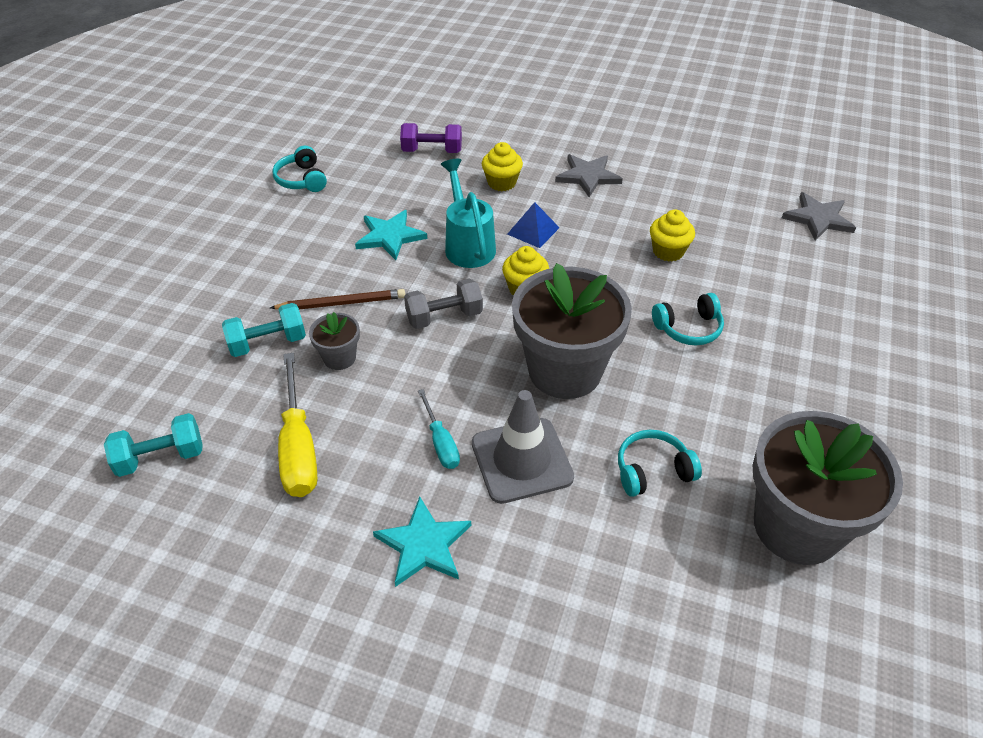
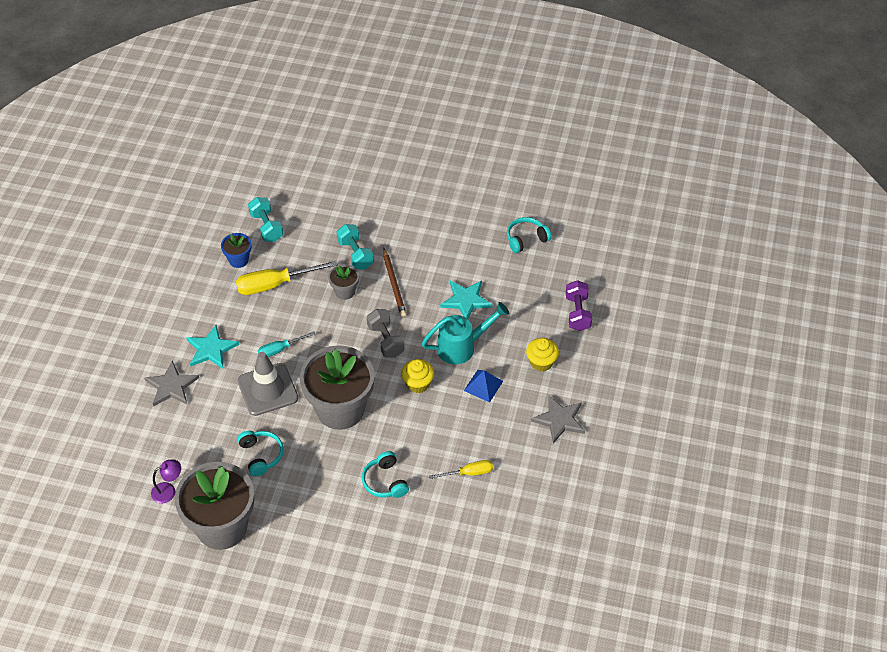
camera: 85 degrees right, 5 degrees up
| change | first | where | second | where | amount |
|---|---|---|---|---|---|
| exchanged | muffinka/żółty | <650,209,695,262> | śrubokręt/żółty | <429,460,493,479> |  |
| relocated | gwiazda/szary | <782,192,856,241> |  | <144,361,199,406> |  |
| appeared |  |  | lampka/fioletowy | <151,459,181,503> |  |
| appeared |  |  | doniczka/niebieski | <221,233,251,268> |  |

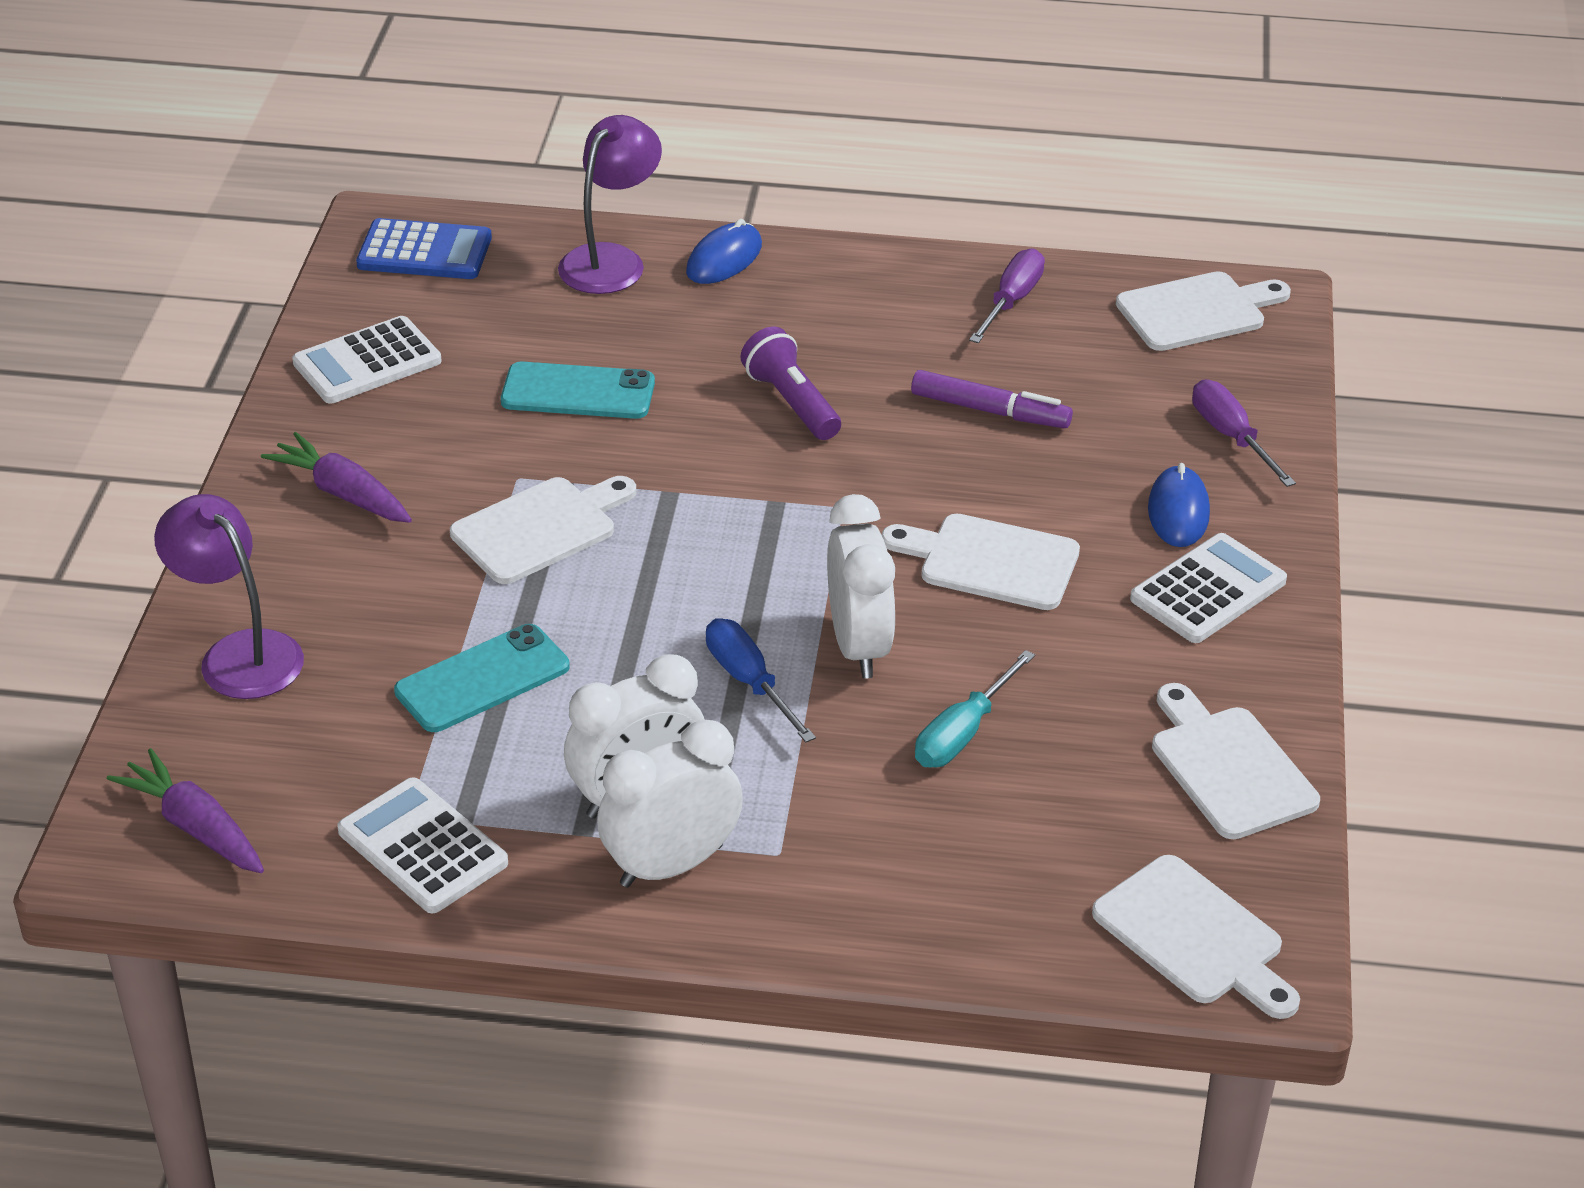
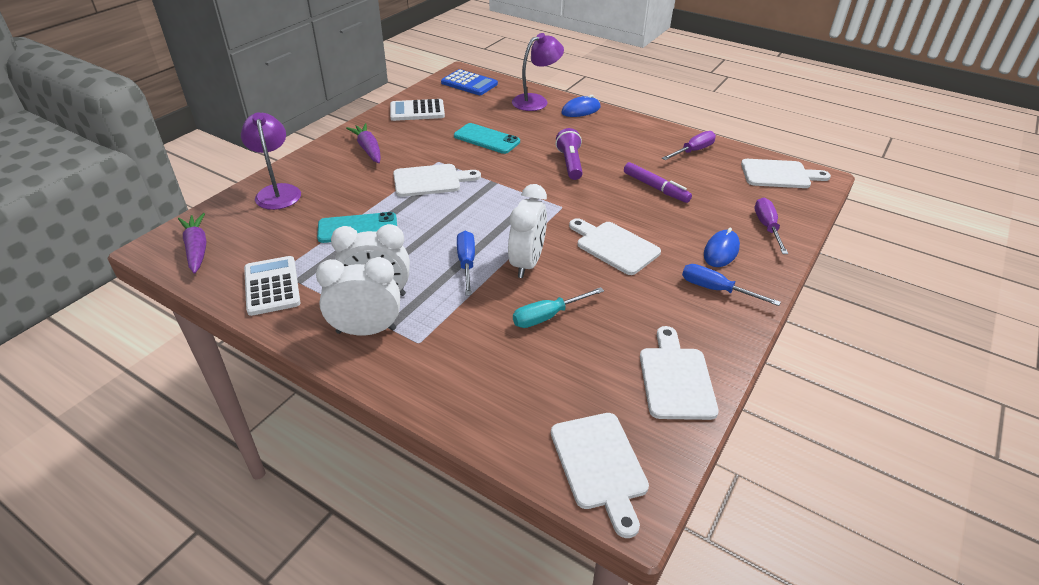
camera: 25 degrees right, 0 degrees up
| change | first | where | second | where | amount |
|---|---|---|---|---|---|
| exchanged | kalkulator/biały | <1130,533,1287,643> | śrubokręt/niebieski | <682,264,781,306> |  |

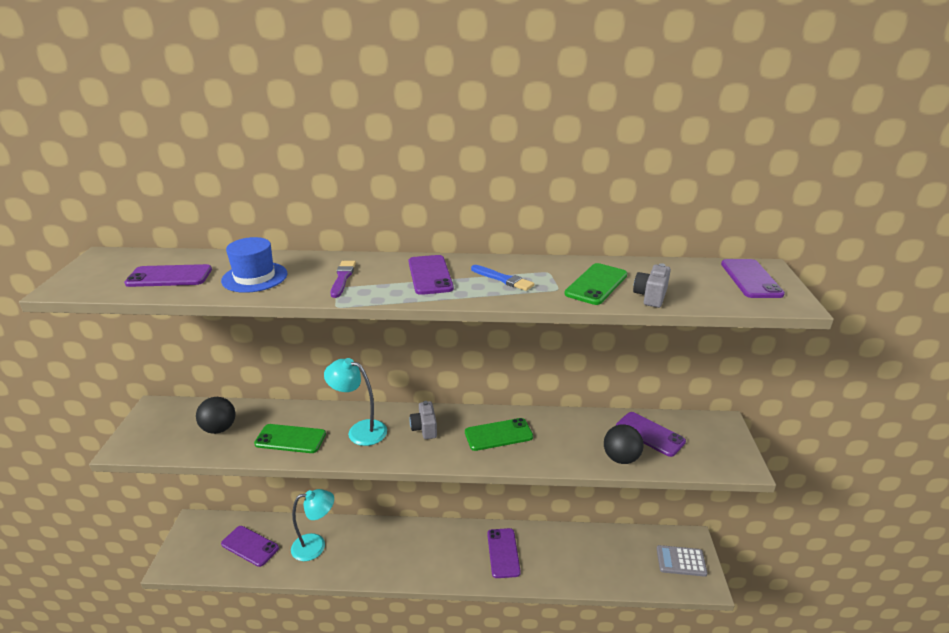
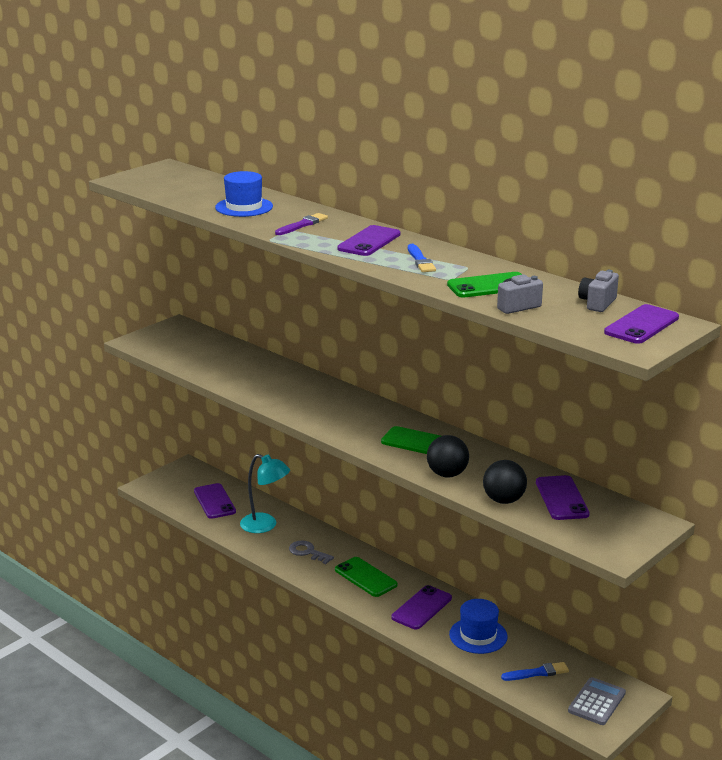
camera: 40 degrees right, 5 degrees down
| change | first | where | second | where | amount |
|---|---|---|---|---|---|
| missing | telefon/fioletowy | <124,264,212,287> |  |  |  |
| relocated | piłka/czarny | <196,397,235,434> |  | <427,435,469,478> |  |
| relocated | telefon/zielony | <254,424,326,453> |  | <335,557,398,597> |  |
| missing | lampka/turkusowy | <324,358,387,446> |  |  |  |
| relocated | aparat fotograficzny/szary | <409,401,437,439> |  | <578,270,619,312> |  |
| spun | kalkulator/szary | <657,545,707,577> |  | <568,677,626,725> | 75 degrees clockwise |
| appeared |  |  | klucz/szary | <289,540,334,564> |  |
| appeared |  |  | kapelusz/niebieski | <449,599,508,654> |  |
| appeared |  |  | pędzel/niebieski | <501,662,569,681> |  |

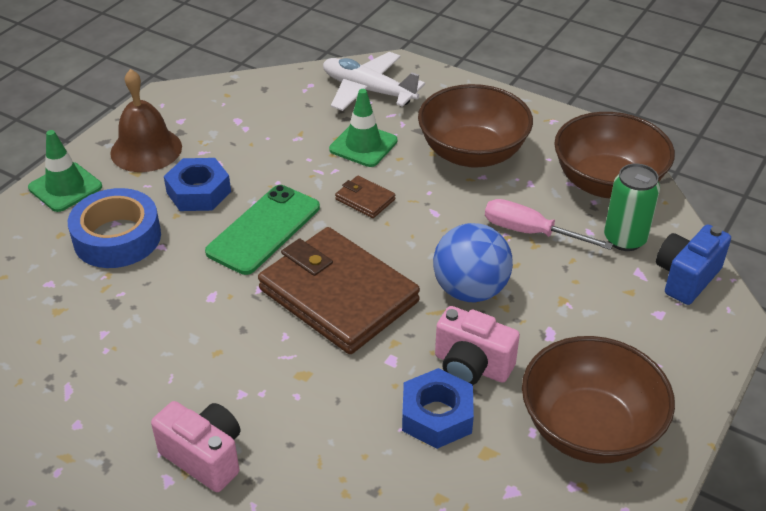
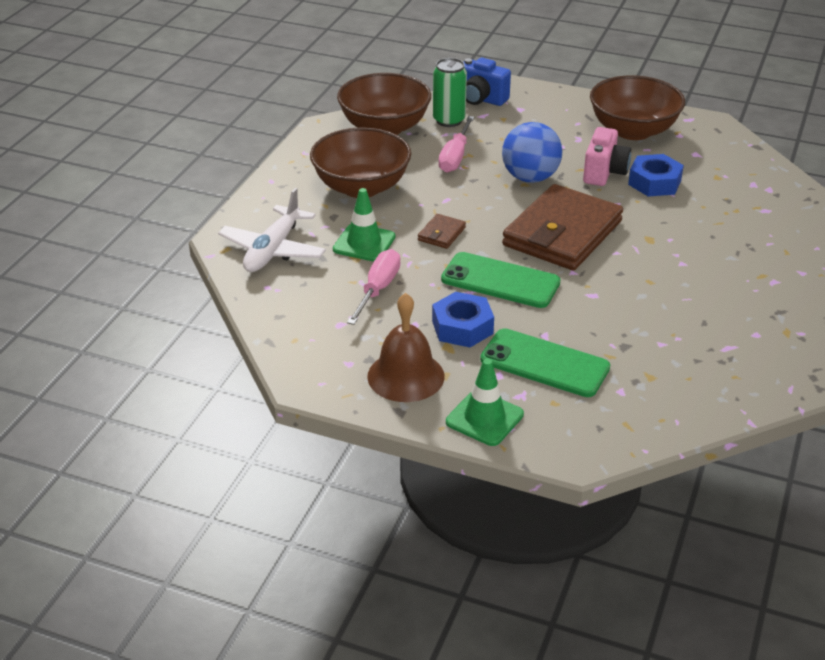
camera: 100 degrees left, 5 degrees down
| change | first | where | second | where | amount |
|---|---|---|---|---|---|
| exchanged | taśma klejąca/niebieski | <68,188,161,268> | telefon/zielony | <480,328,610,397> |  |
| missing | aparat fotograficzny/różowy | <151,401,240,492> |  |  |  |
| appeared |  |  | śrubokręt/różowy | <347,249,401,325> |  |

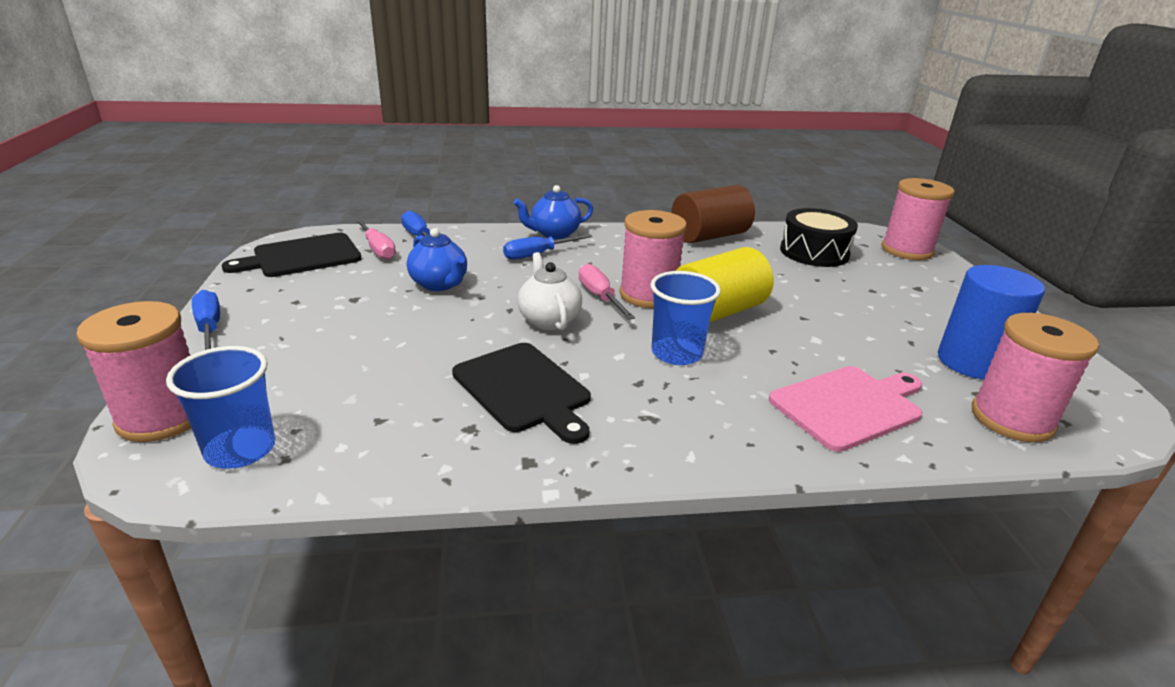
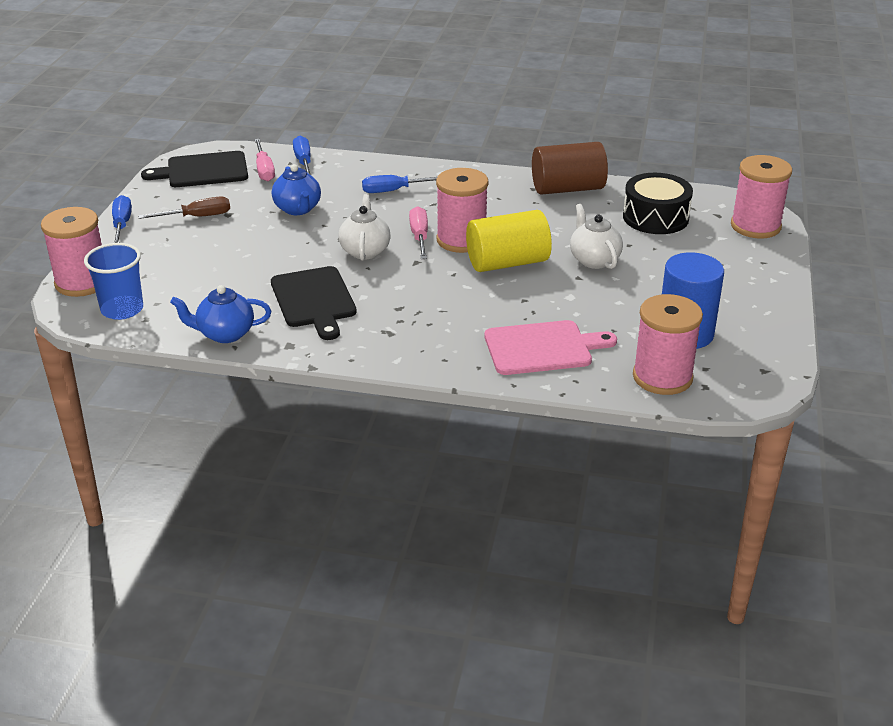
camera: 20 degrees right, 5 degrees up
| change | first | where | second | where | amount |
|---|---|---|---|---|---|
| relocated | imbryk/niebieski | <514,185,593,239> |  | <170,285,271,343> |  |
| missing | szklanka/niebieski | <650,271,721,365> |  |  |  |
| appeared |  |  | śrubokręt/brązowy | <138,197,230,219> |  |
| appeared |  |  | imbryk/biały | <570,204,623,269> |  |

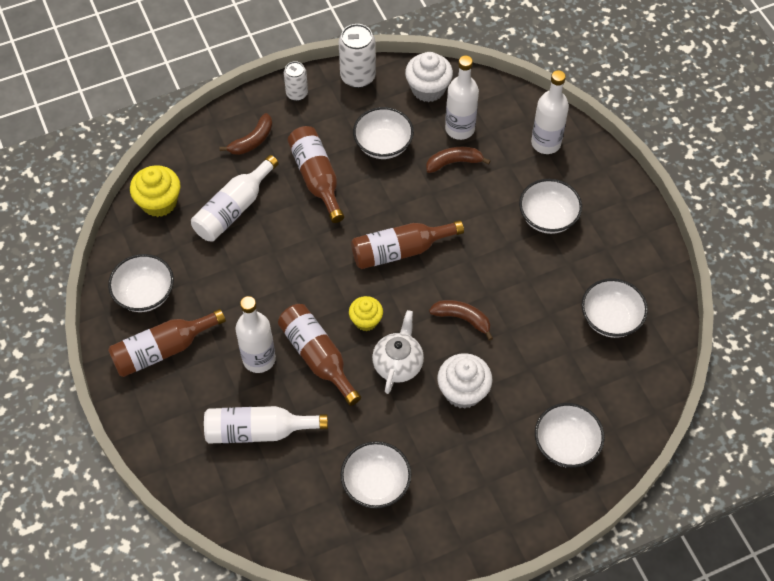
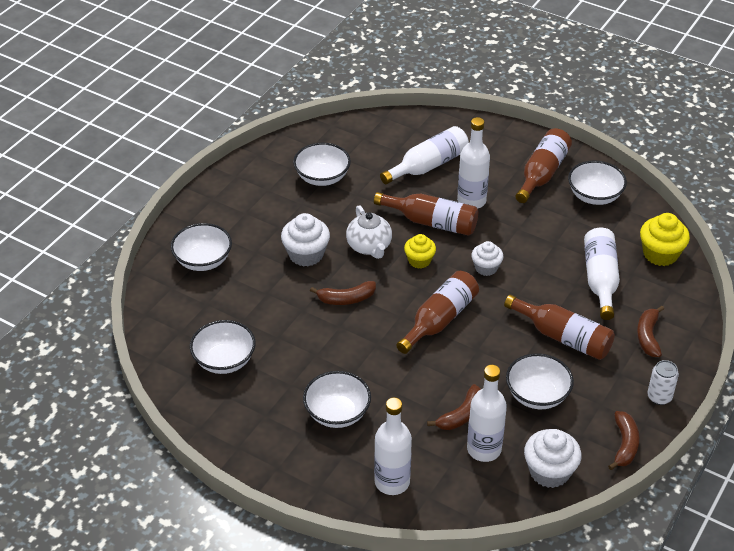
camera: 145 degrees right, 15 degrees down
| change | first | where | second | where | amount |
|---|---|---|---|---|---|
| exchanged | puszka/biały | <339,24,376,88> | banan/brązowy | <608,411,639,470> |  |
| appeared |  |  | muffinka/biały | <471,241,504,276> |  |

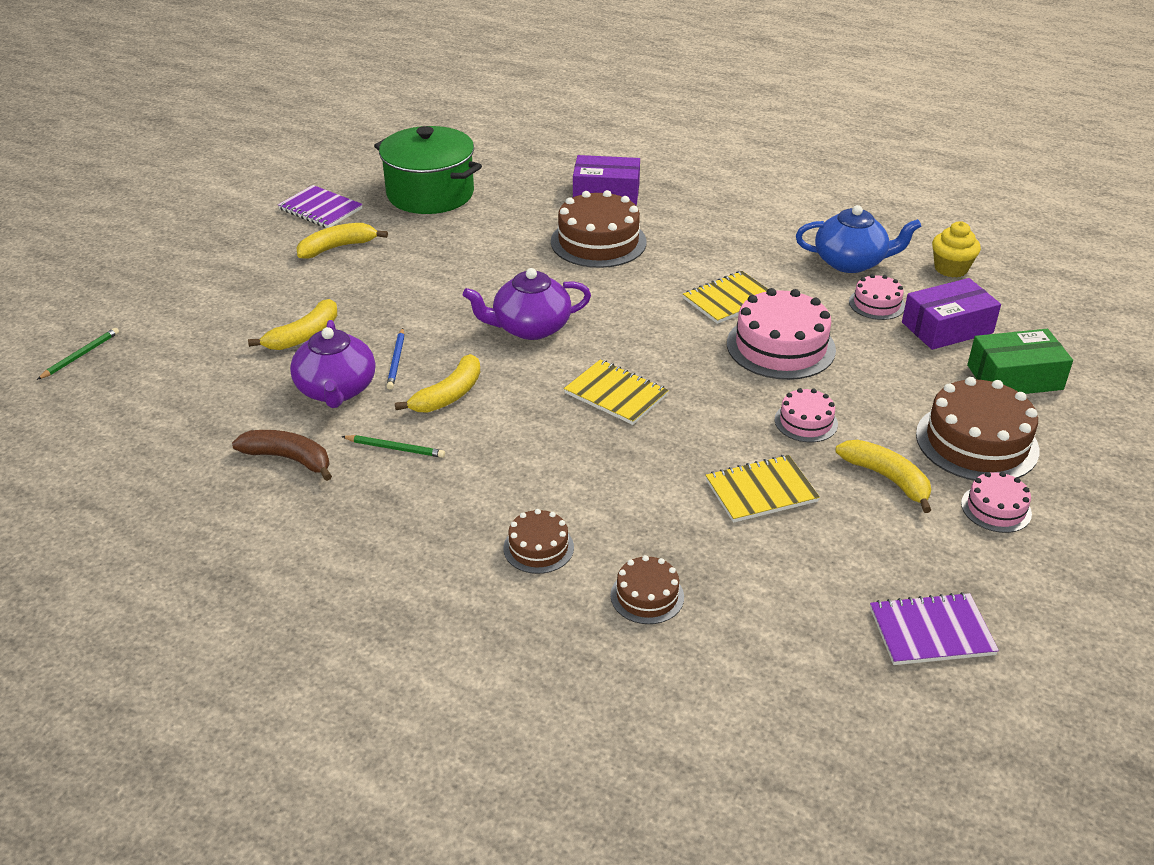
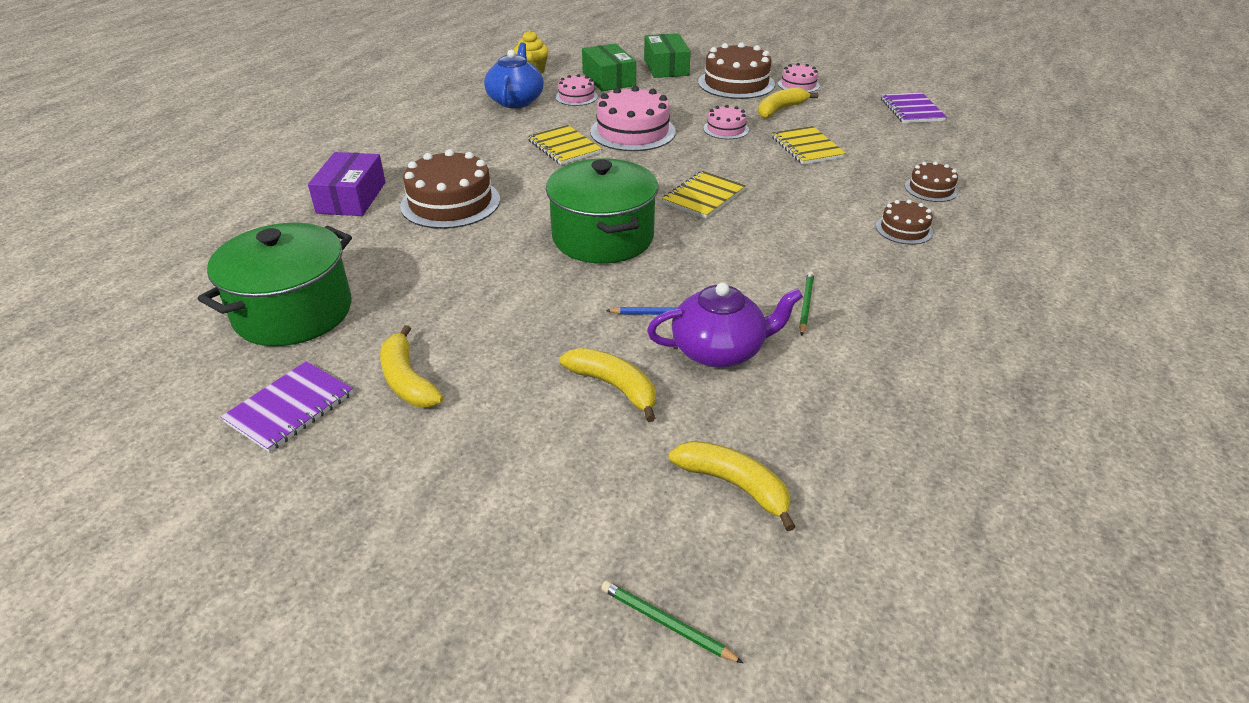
camera: 90 degrees left, 0 degrees up
| change | first | where | second | where | amount |
|---|---|---|---|---|---|
| missing | banan/brązowy | <232,430,332,481> |  |  |  |
| relocated | banan/żółty | <395,354,480,413> |  | <668,441,796,531> |  |
| exchanged | imbryk/fioletowy | <463,268,591,340> | garnek/zielony | <546,158,658,264> |  |
| colour | pudełko/fioletowy | <902,278,1001,350> | pudełko/zielony | <582,43,636,91> |  |

